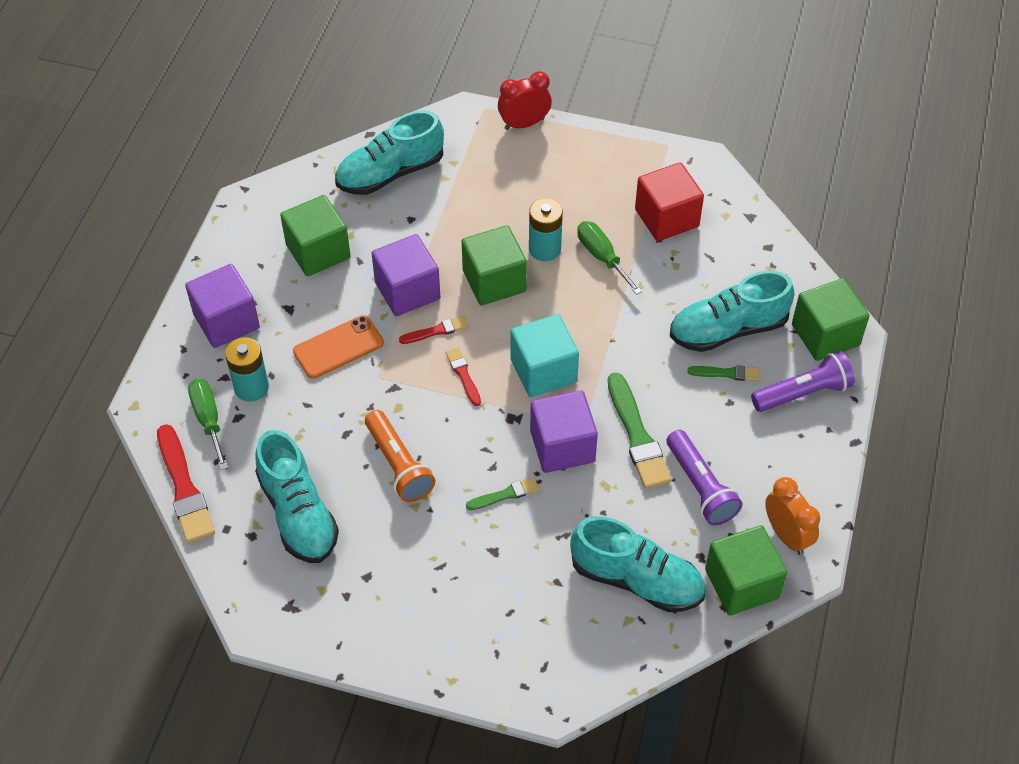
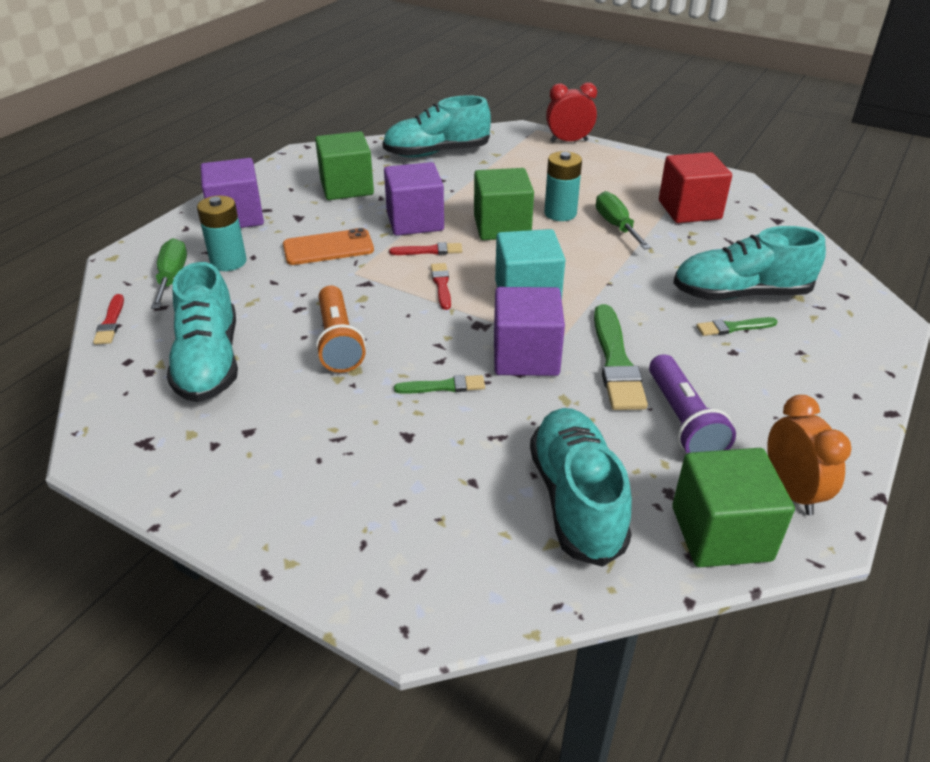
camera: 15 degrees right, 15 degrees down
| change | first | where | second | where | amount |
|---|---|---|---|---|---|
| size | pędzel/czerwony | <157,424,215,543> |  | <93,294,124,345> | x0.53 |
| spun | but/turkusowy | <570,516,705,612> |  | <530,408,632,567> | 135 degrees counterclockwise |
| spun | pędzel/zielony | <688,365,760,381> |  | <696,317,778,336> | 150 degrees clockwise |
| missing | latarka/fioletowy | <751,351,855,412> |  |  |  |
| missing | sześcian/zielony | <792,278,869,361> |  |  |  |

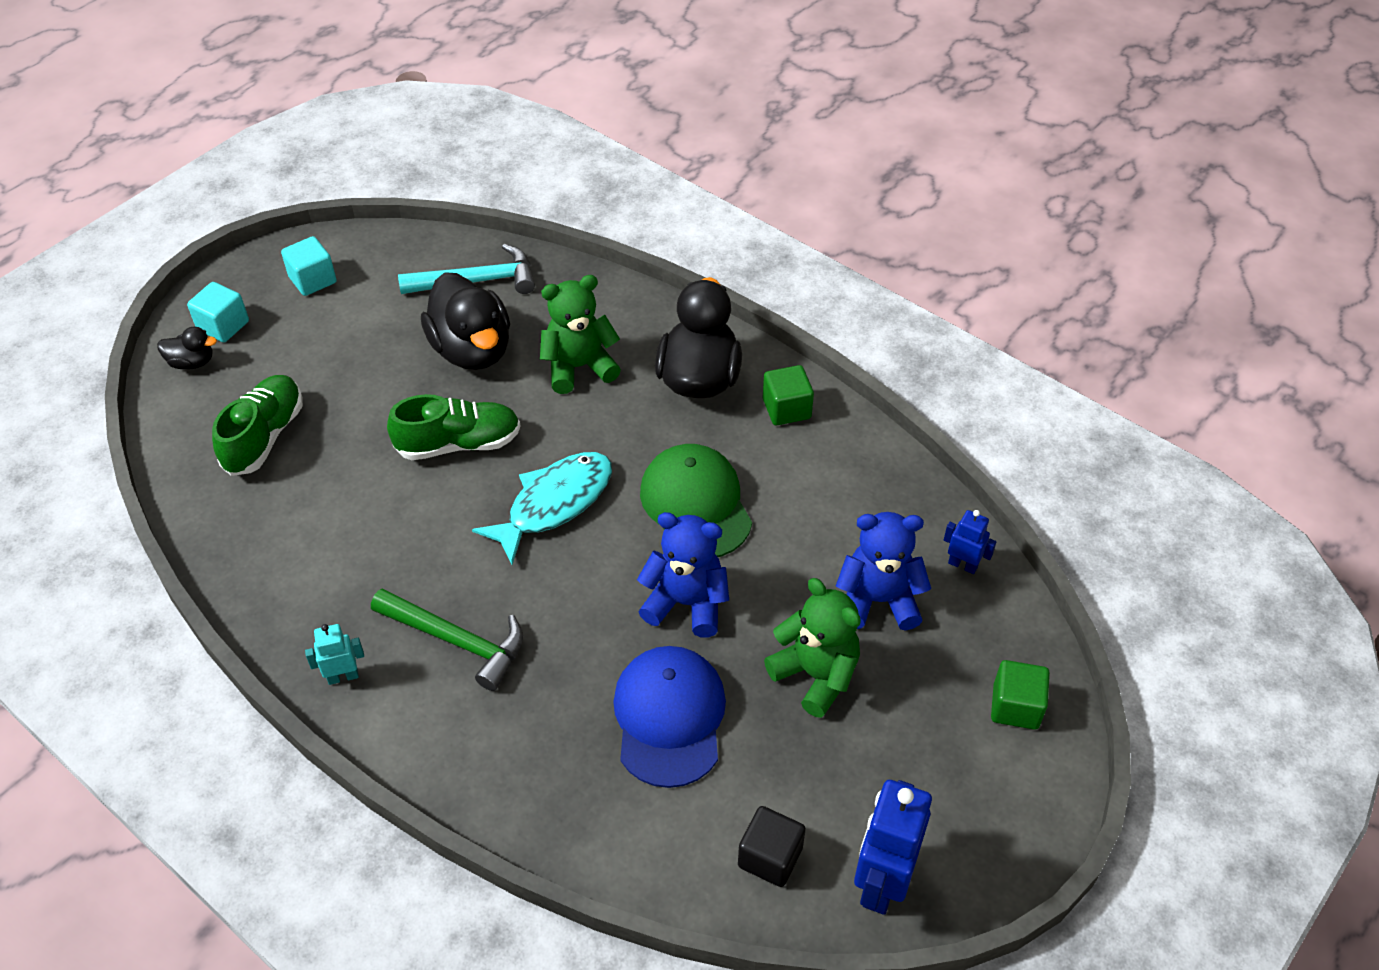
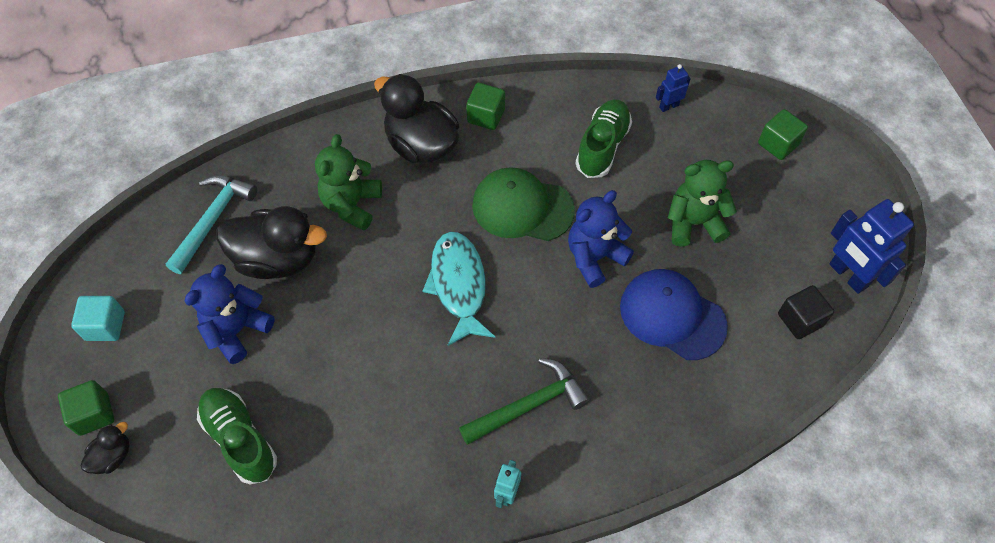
camera: 55 degrees left, 10 degrees up
| change | first | where | second | where | amount |
|---|---|---|---|---|---|
| colour | sześcian/turkusowy | <187,282,249,342> | sześcian/zielony | <58,380,114,436> |  |
| relocated | but/zielony | <387,394,521,460> |  | <575,99,632,178> |  |
| relocated | miś/niebieski | <836,512,931,631> |  | <184,264,275,364> |  |

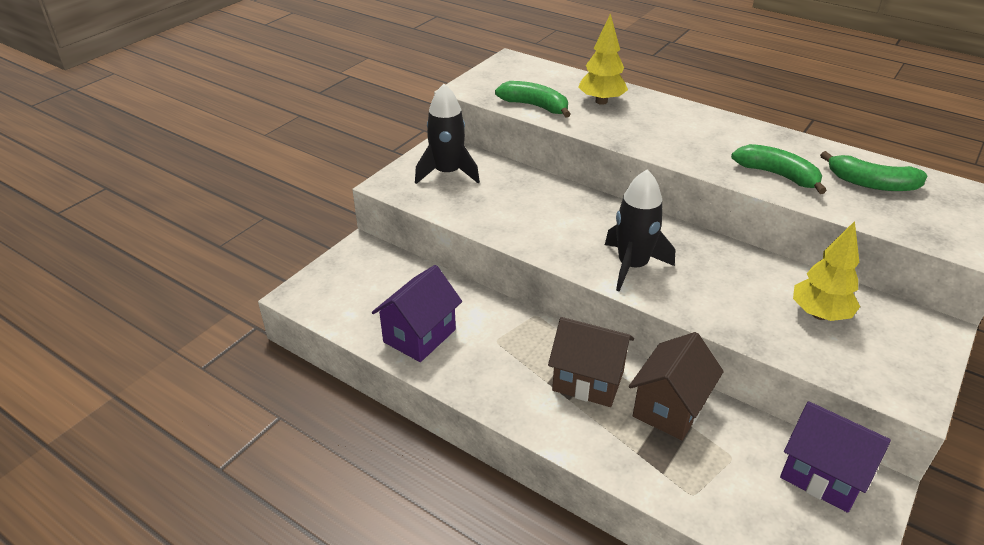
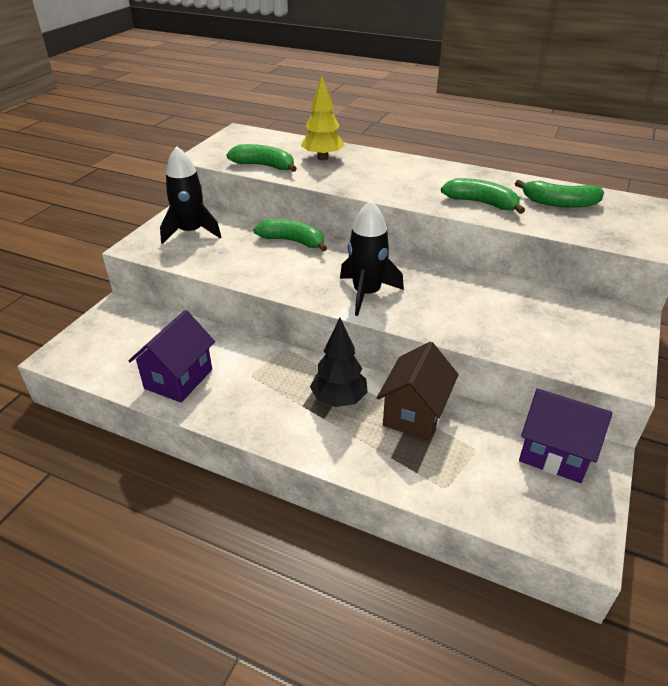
camera: 10 degrees left, 0 degrees up
| change | first | where | second | where | amount |
|---|---|---|---|---|---|
| exchanged | domek/brązowy | <548,317,634,407> | drzewko/czarny | <310,318,368,407> |  |
| missing | drzewko/żółty | <793,221,860,321> |  |  |  |
| appeared |  |  | banan/zielony | <253,219,327,251> |  |

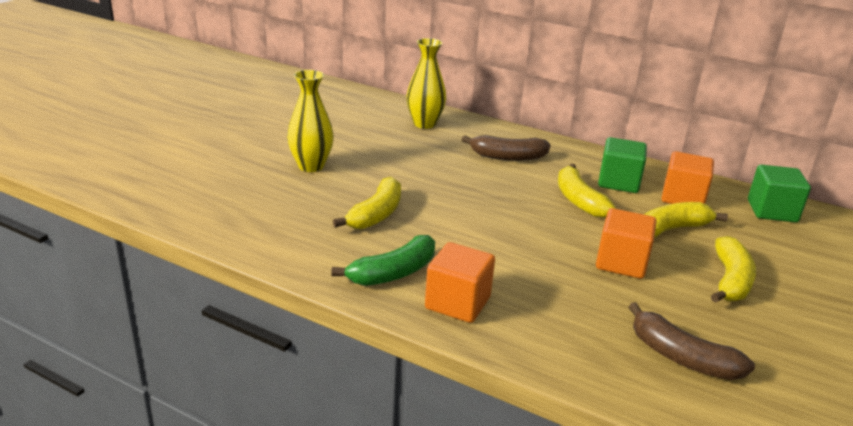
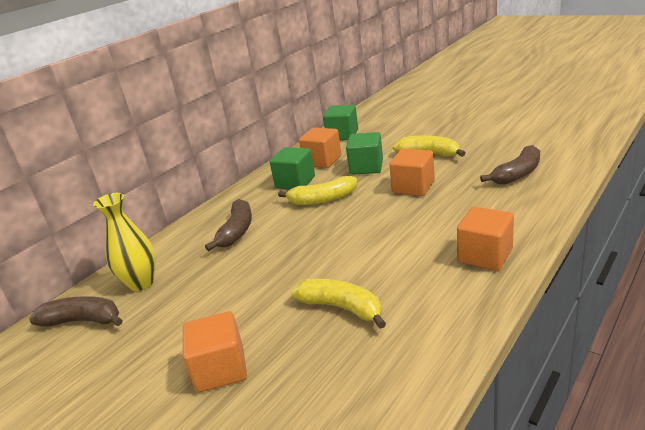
camera: 75 degrees left, 0 degrees up
| change | first | where | second | where | amount |
|---|---|---|---|---|---|
| exchanged | wazon/żółty | <287,70,334,172> | sześcian/pomarańczowy | <183,311,247,393> |  |
| missing | banan/zielony | <331,235,435,286> |  |  |  |
| exchanged | banan/żółty | <644,202,728,238> | sześcian/zielony | <346,132,383,175> |  |
| appeared |  |  | banan/brązowy | <29,296,123,327> |  |

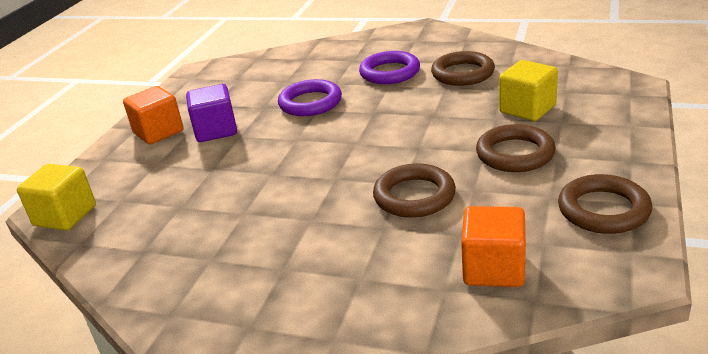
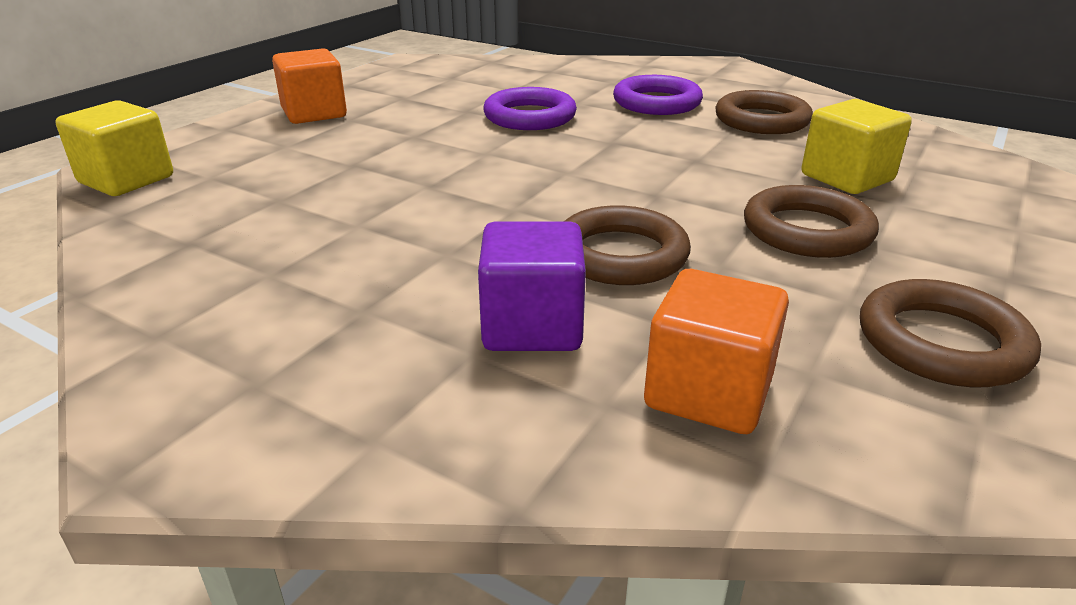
camera: 10 degrees right, 0 degrees up
| change | first | where | second | where | amount |
|---|---|---|---|---|---|
| relocated | sześcian/fioletowy | <186,84,237,142> |  | <478,222,586,351> |  |

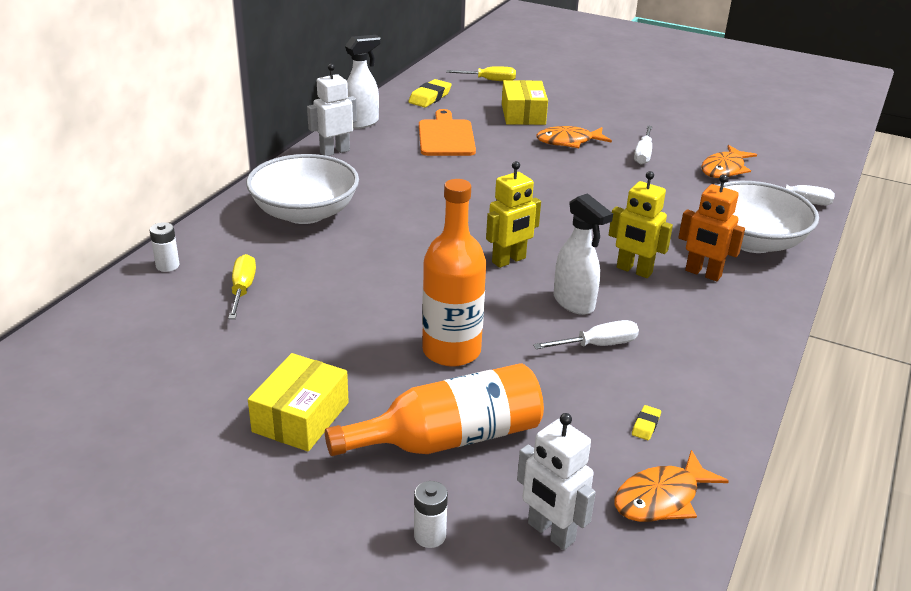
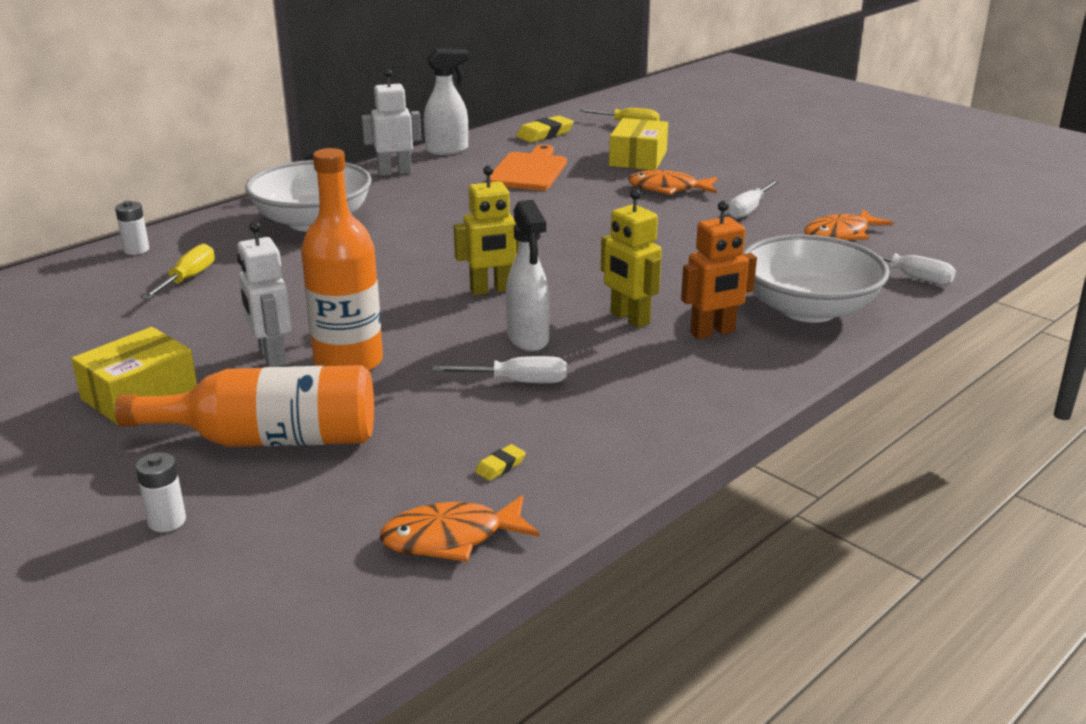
camera: 20 degrees right, 5 degrees down
| change | first | where | second | where | amount |
|---|---|---|---|---|---|
| relocated | robot/biały | <517,413,596,550> |  | <237,221,292,367> |  |
| spun | robot/pomarańczowy | <678,174,745,281> |  | <681,201,757,339> | 75 degrees counterclockwise |

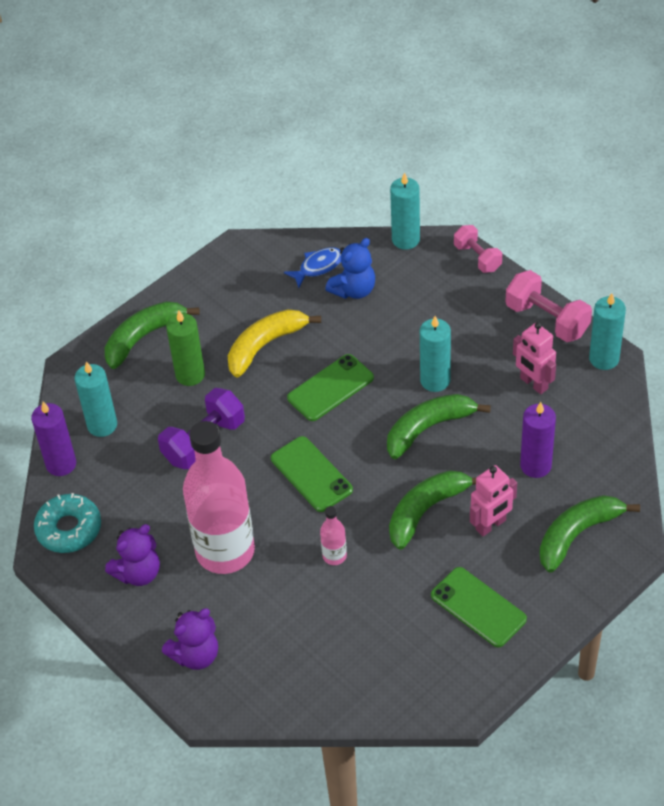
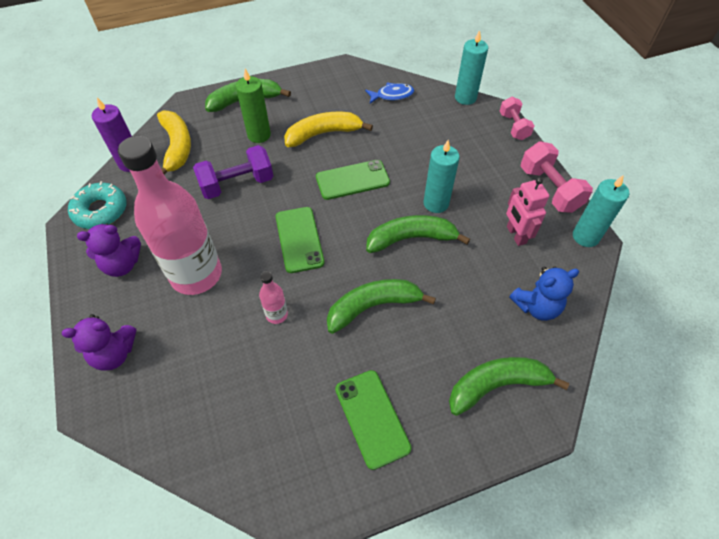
camera: 20 degrees right, 5 degrees up
| change | first | where | second | where | amount |
|---|---|---|---|---|---|
| exchanged | świeca/turkusowy | <75,361,117,437> | banan/żółty | <157,110,191,174> |  |
| relocated | miś/niebieski | <325,238,375,299> |  | <509,266,579,321> |  |
| missing | robot/różowy | <470,465,517,536> |  |  |  |
| missing | świeca/fioletowy | <520,402,556,478> |  |  |  |

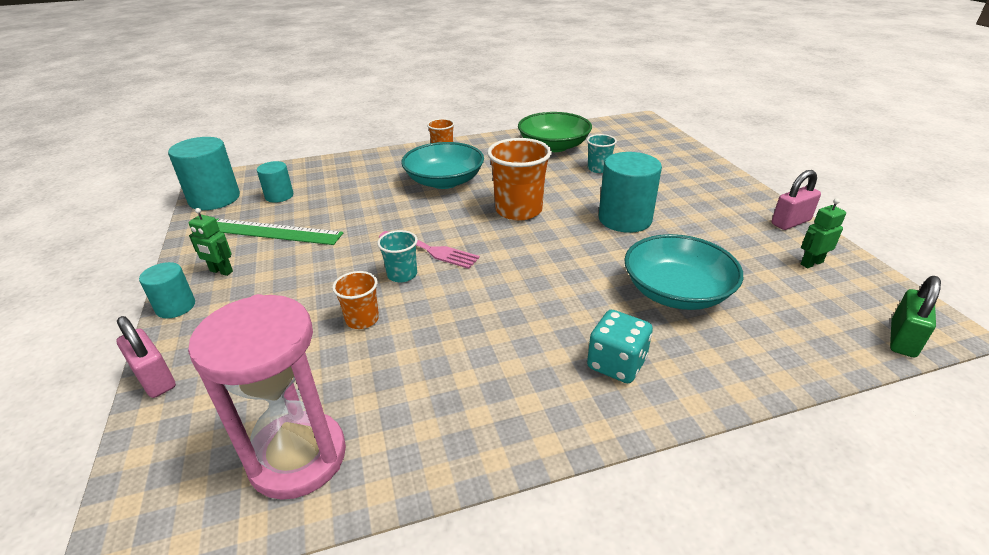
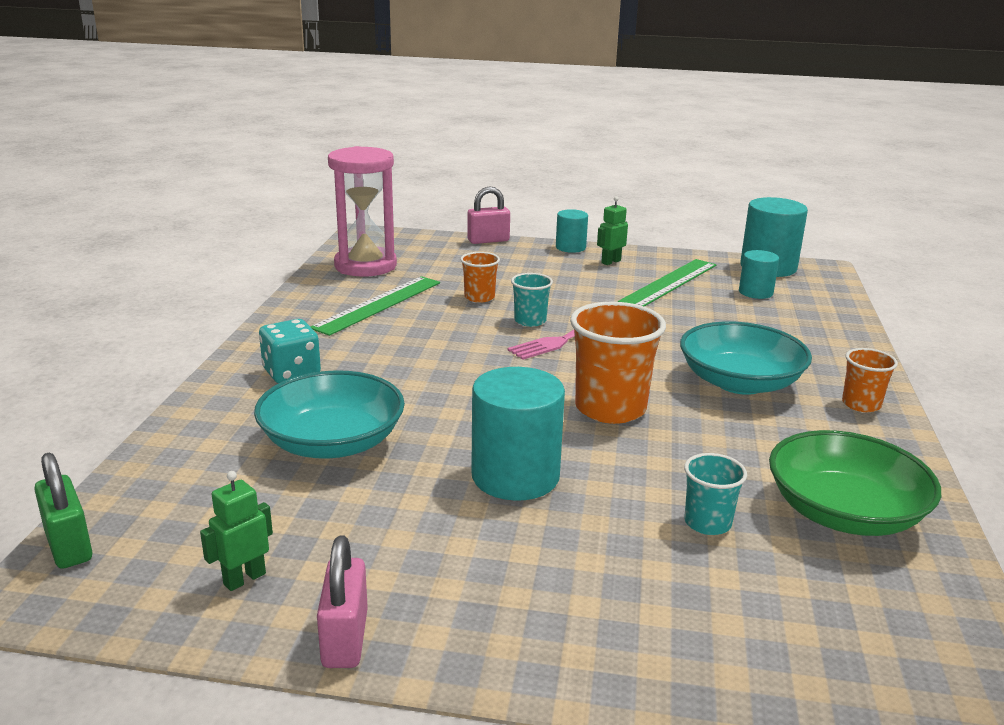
camera: 115 degrees right, 10 degrees down
| change | first | where | second | where | amount |
|---|---|---|---|---|---|
| spun | robot/zielony | <801,198,846,268> |  | <200,471,273,591> | 135 degrees counterclockwise |
| appeared |  |  | linijka/zielony | <310,276,440,336> |  |

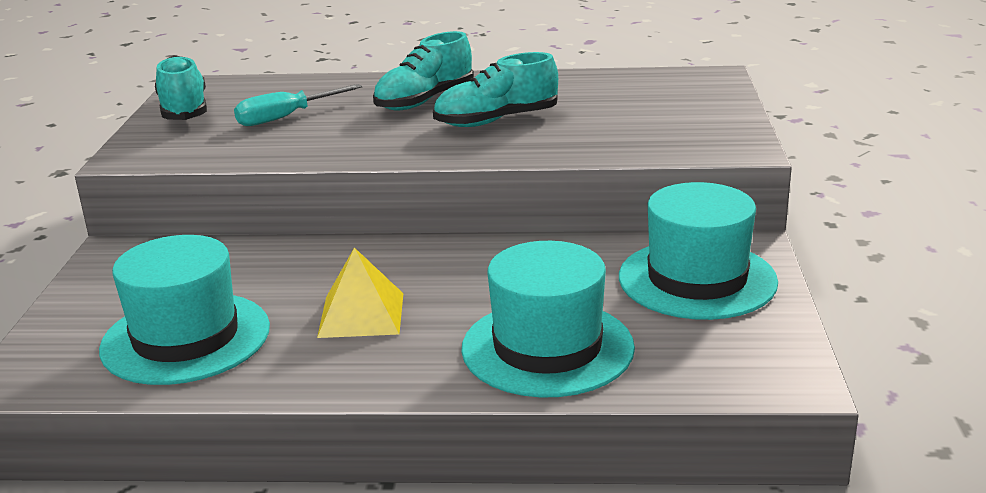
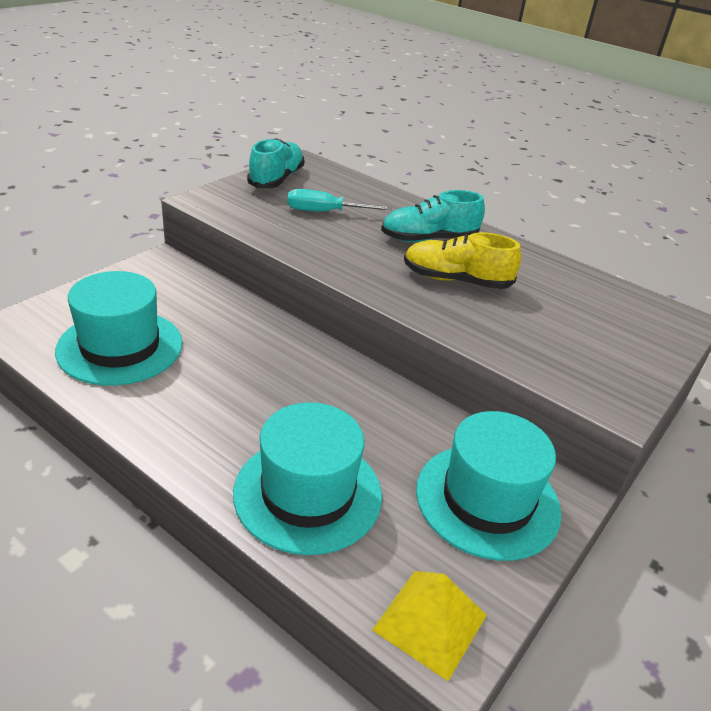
camera: 30 degrees right, 10 degrees up
| change | first | where | second | where | amount |
|---|---|---|---|---|---|
| relocated | piramida/żółty | <317,247,403,338> |  | <372,571,487,681> |  |
| colour | but/turkusowy | <433,52,558,127> | but/żółty | <404,232,521,289> |  |

